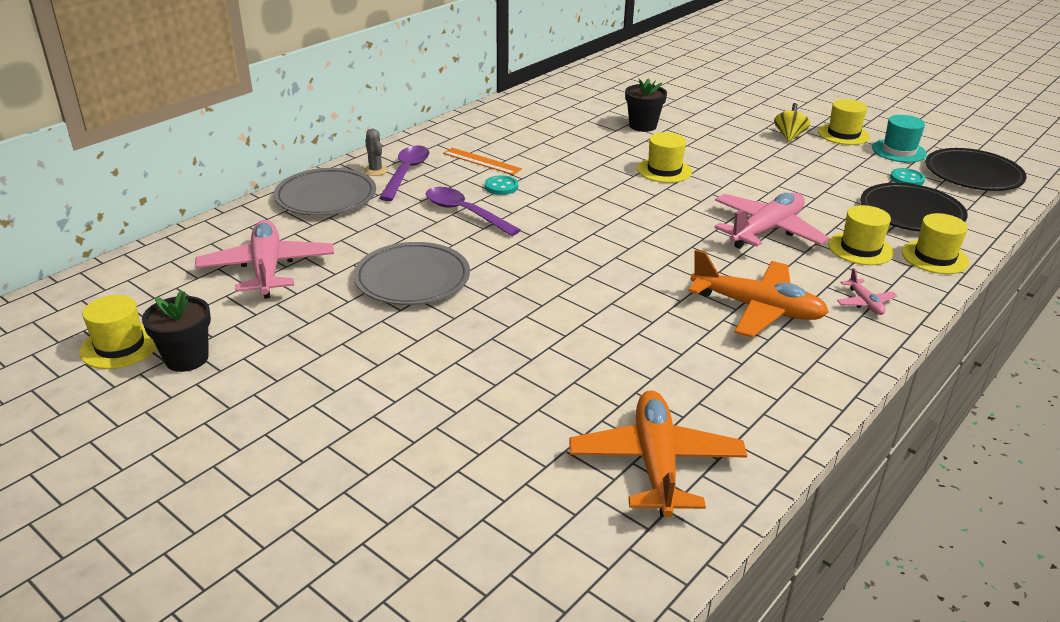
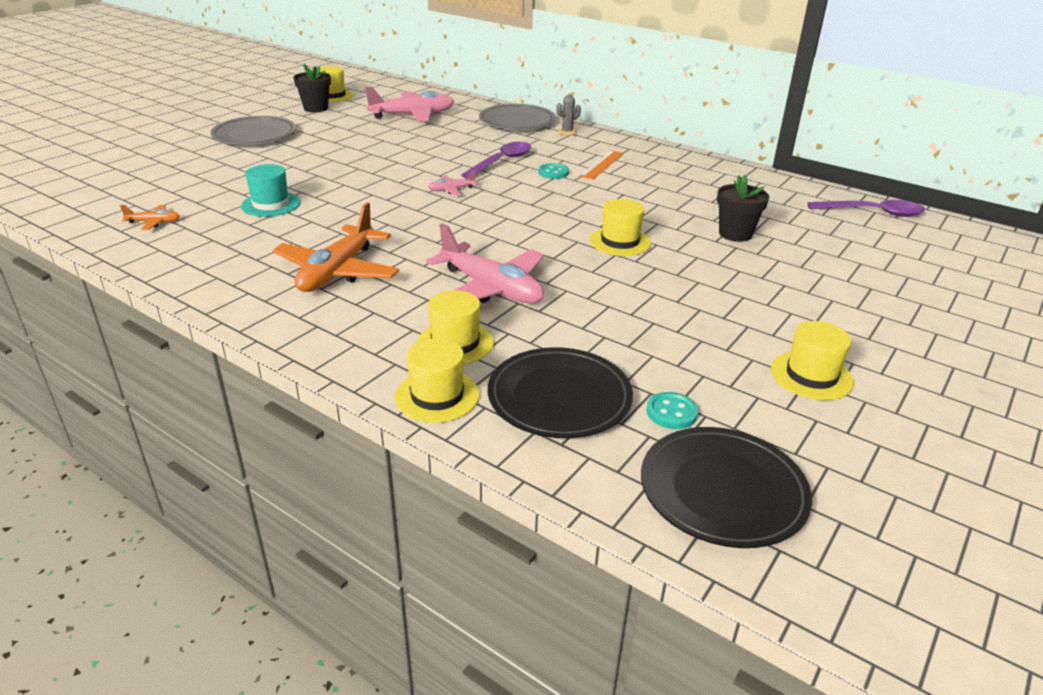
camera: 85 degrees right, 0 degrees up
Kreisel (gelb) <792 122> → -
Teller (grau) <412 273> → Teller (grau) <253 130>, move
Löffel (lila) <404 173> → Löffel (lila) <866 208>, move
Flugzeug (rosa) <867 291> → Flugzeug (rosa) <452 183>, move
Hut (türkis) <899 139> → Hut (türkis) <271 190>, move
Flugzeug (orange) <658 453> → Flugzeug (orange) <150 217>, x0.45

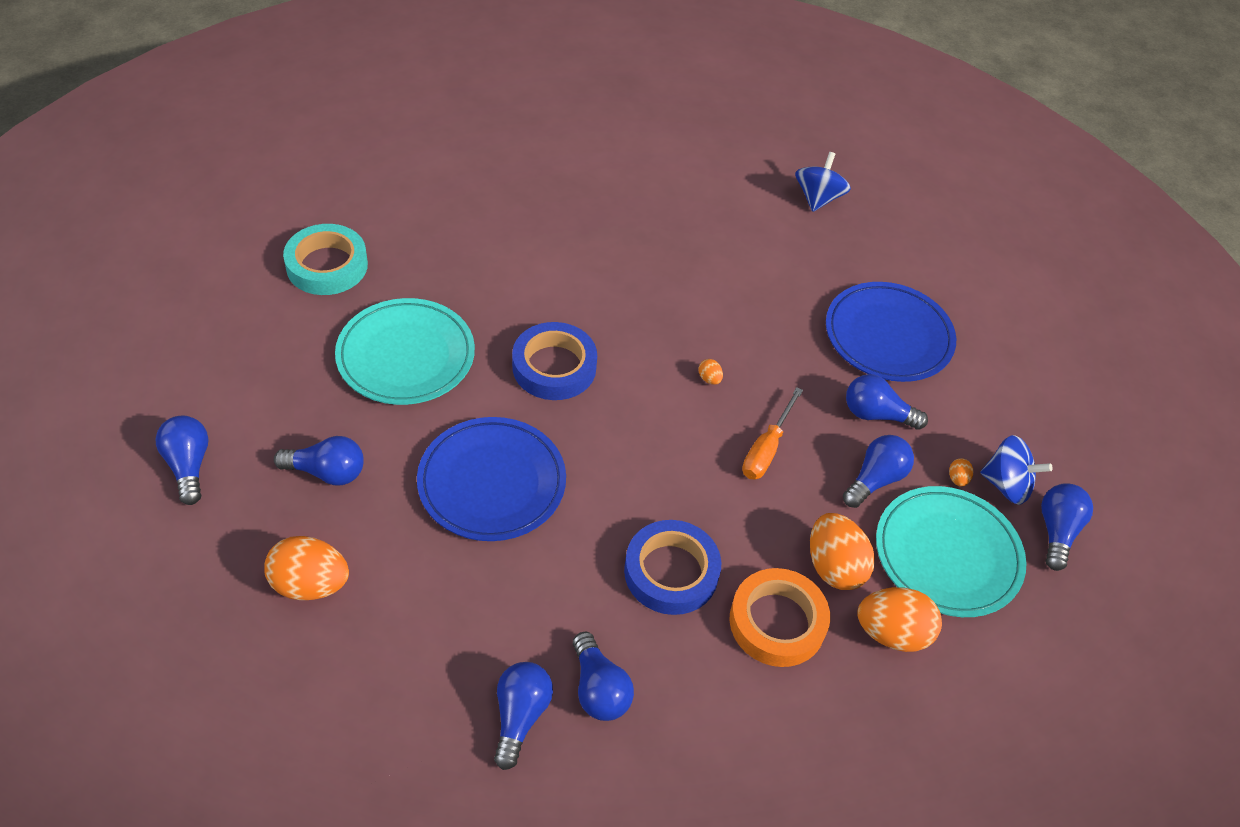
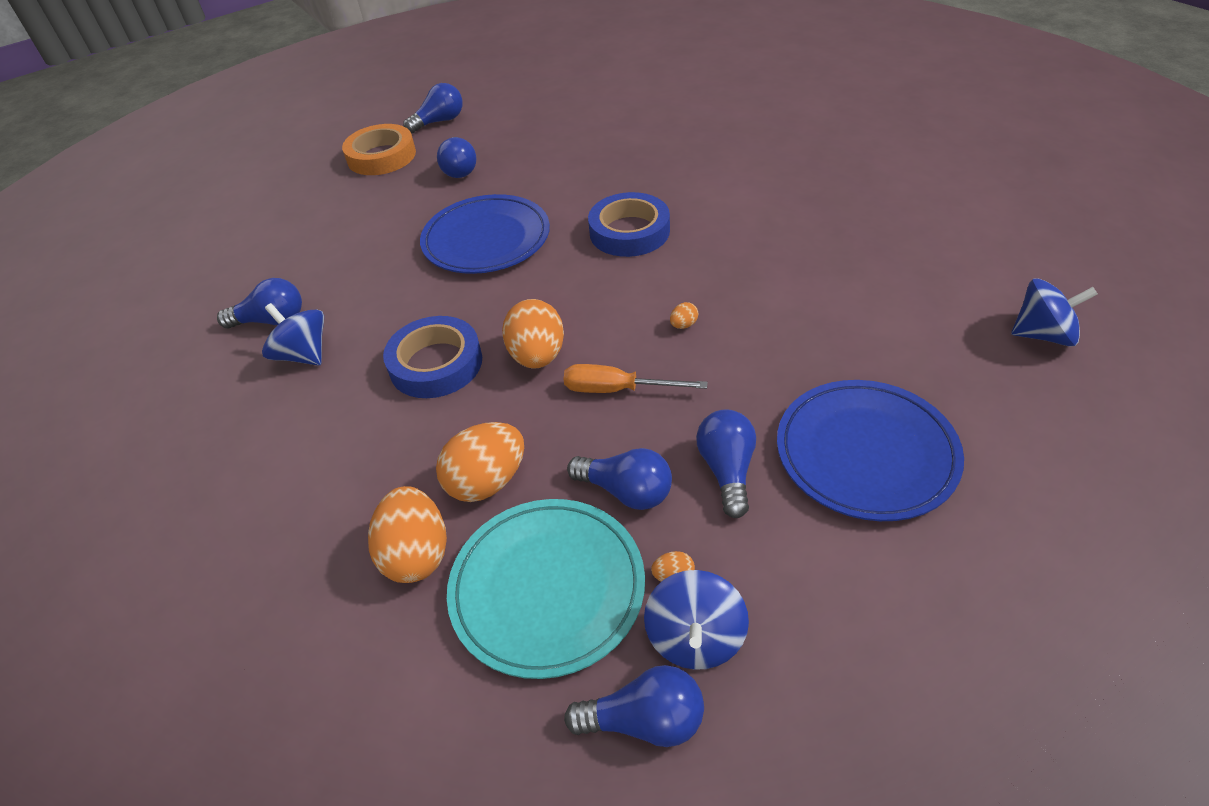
camera: 80 degrees right, 5 degrees down
Klebeband (türkis) <325 259> → -
Teller (türkis) <405 351> → -
Ei (orange) <306 568> → Ei (orange) <533 334>, move
Klebeband (orange) <780 617> → Klebeband (orange) <379 149>, move
Glühbirne (blau) <603 676> → Kreisel (blau) <293 334>

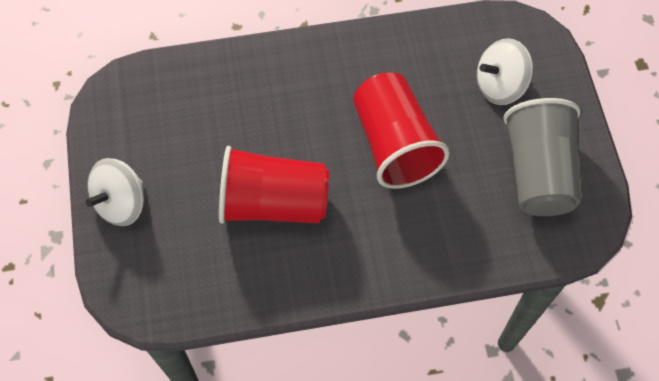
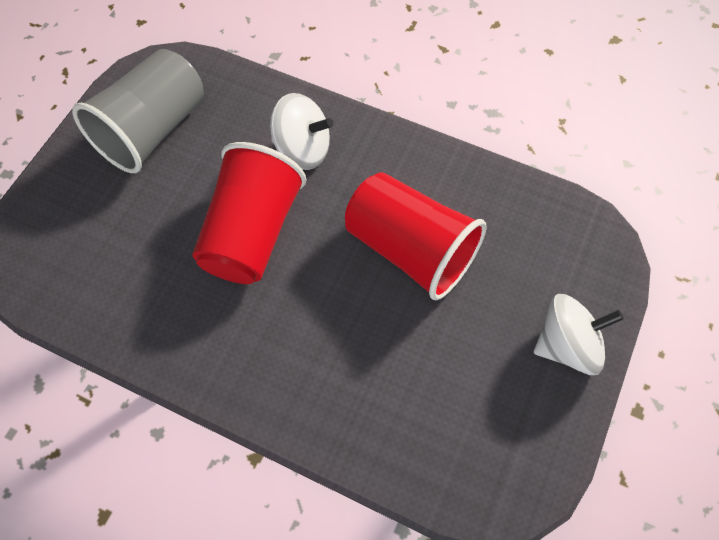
camera: 145 degrees left, 0 degrees up
Kreisel (weiß) <505 71> → Kreisel (weiß) <301 131>, move

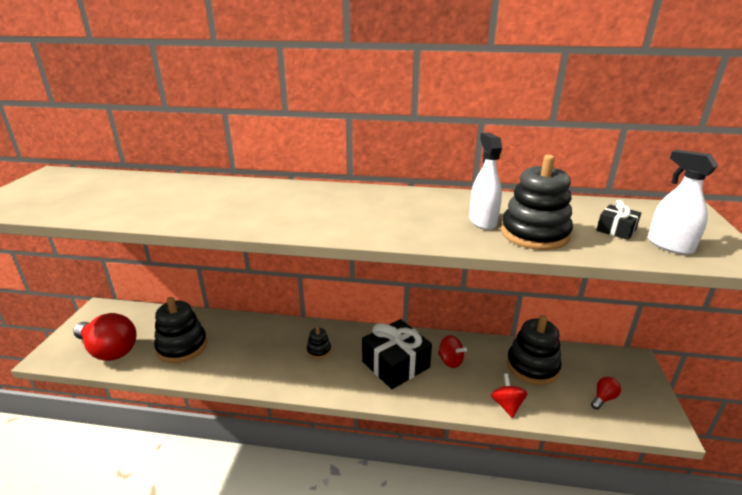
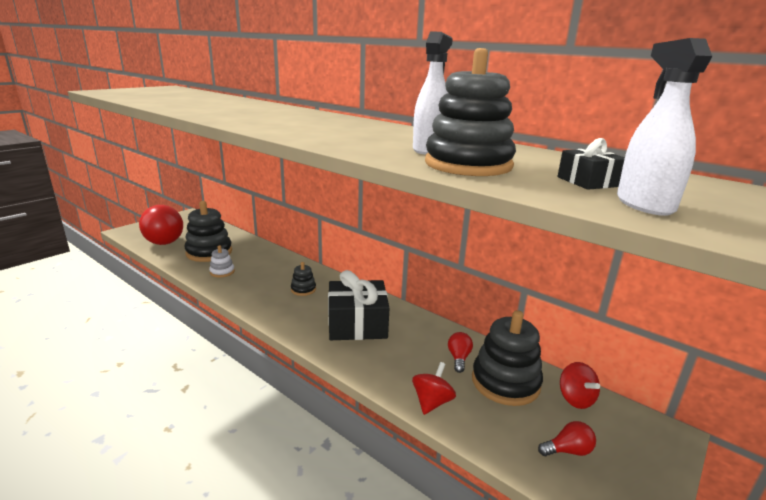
camera: 30 degrees right, 5 degrees down
- → Stapelspielzeug (weiß) <222 261>
- → Glühbirne (rot) <460 352>
Kreisel (rot) <452 351> → Kreisel (rot) <580 385>, move

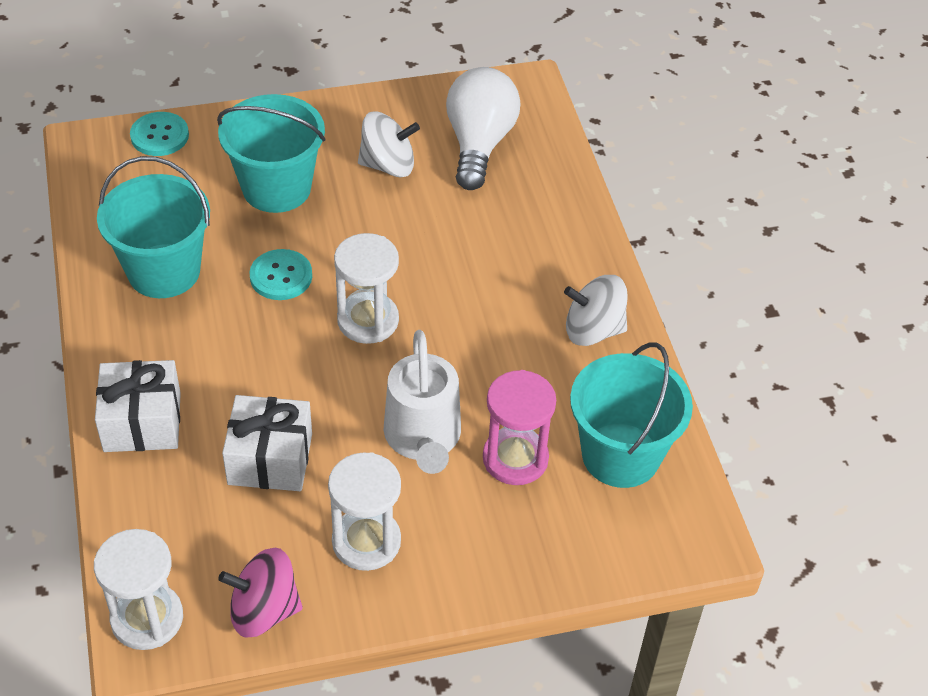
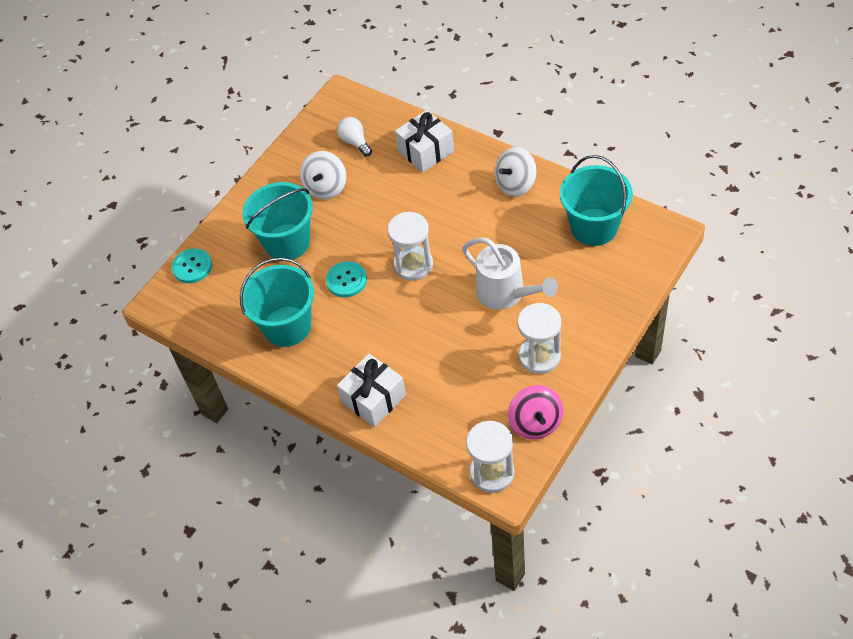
camera: 35 degrees left, 5 degrees up
Sanduhr (rosa) <519 427> → -
Geschenk (weiß) <267 443> → Geschenk (weiß) <424 141>, move
Kreisel (rosa) <260 593> → Kreisel (rosa) <536 412>, 60 degrees counterclockwise
Kreisel (weiß) <389 144> → Kreisel (weiß) <323 175>, 150 degrees clockwise
Glühbirne (weiß) <483 128> → Glühbirne (weiß) <354 137>, x0.54

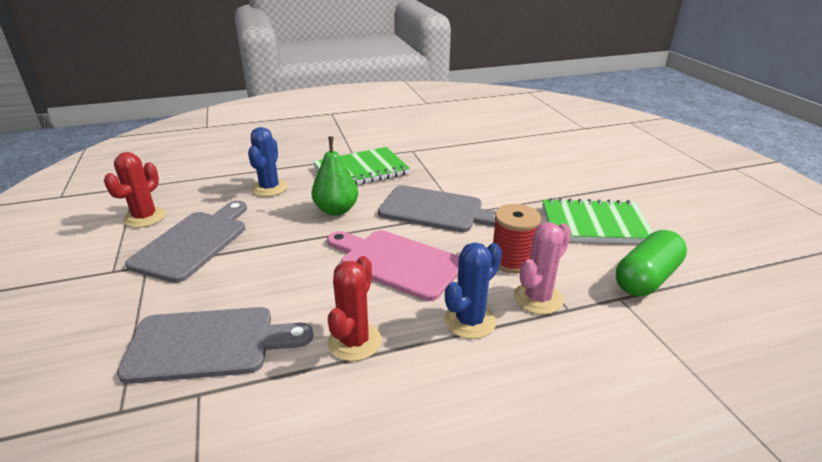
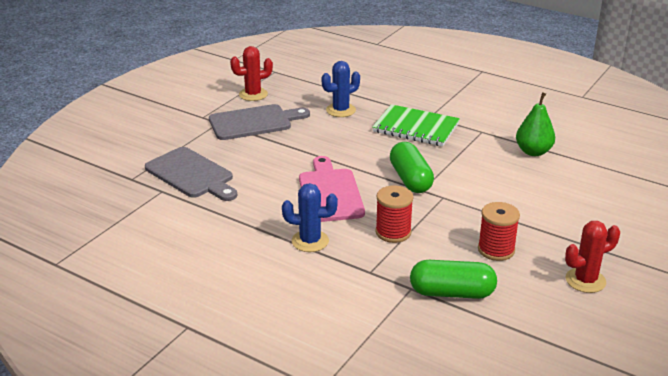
camera: 50 degrees right, 0 degrees up
Kaktus (rosa) <542 268> → -
Birne (grün) <335 176> → Birne (grün) <535 124>, move
Kaktus (rot) <354 308> → Kaktus (rot) <592 257>, move
Schneidebrett (grau) <437 208> → Kapsel (grün) <412 167>
Notizbuch (grün) <597 220> → Garnrolle (rot) <499 231>

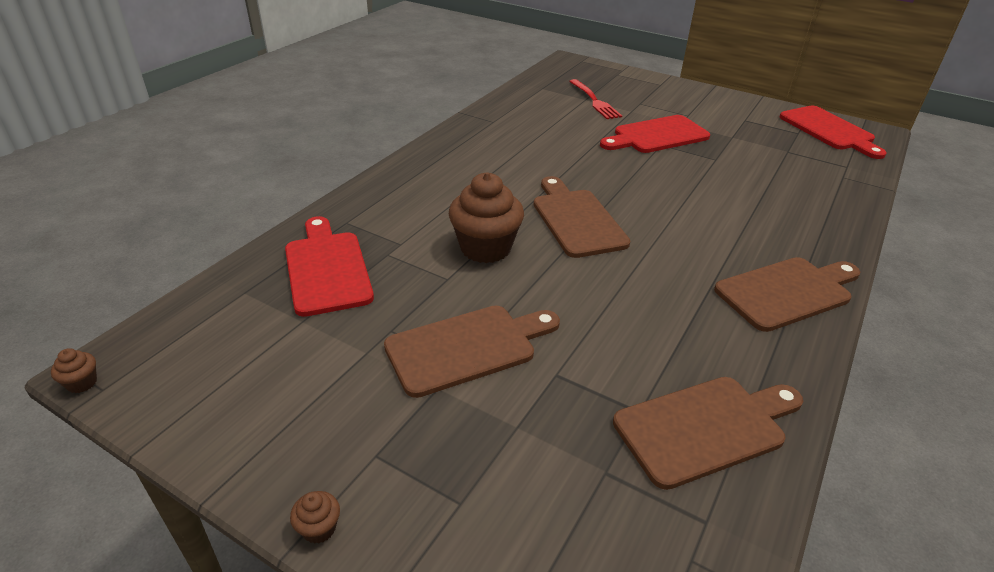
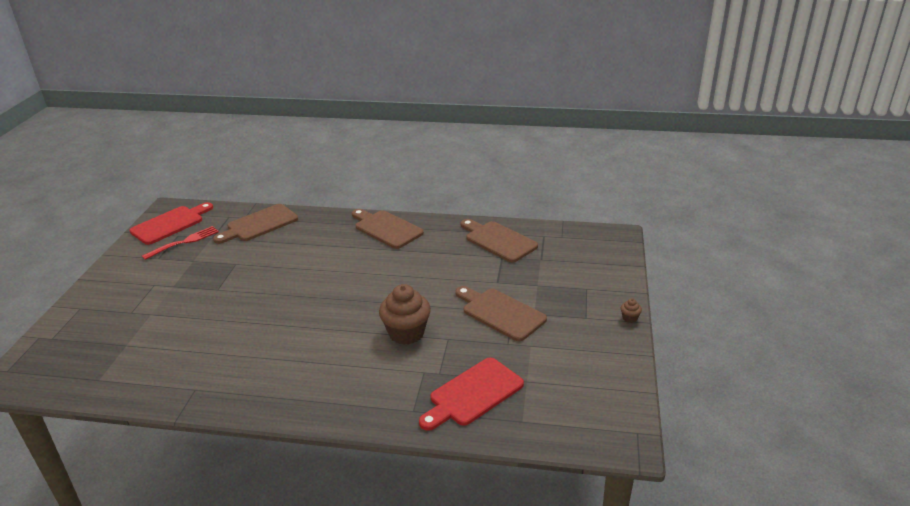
camera: 110 degrees left, 5 degrees down
Muffin (braun) <74 370> → -
Schneidebrett (rot) <655 134> → -
Schneidebrett (braun) <582 217> → Schneidebrett (braun) <255 224>, move
Gabel (rot) <595 99> → Gabel (rot) <180 243>, move

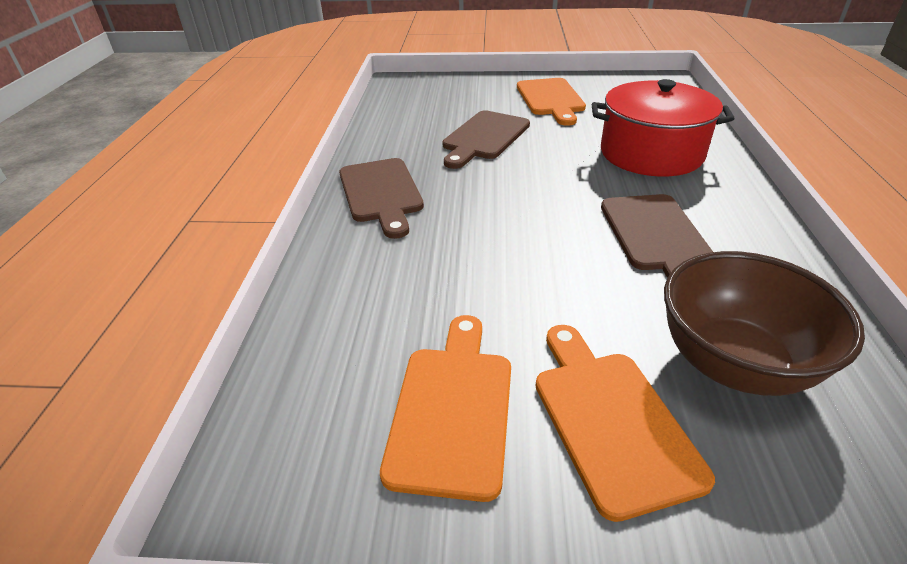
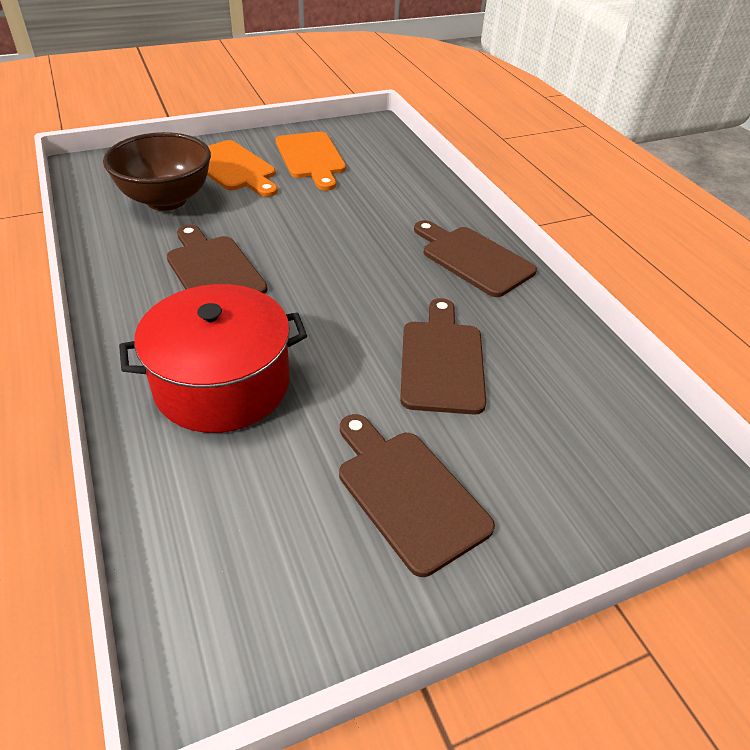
camera: 150 degrees right, 5 degrees up
Schneidebrett (orange) <551 102> → Schneidebrett (braun) <417 495>

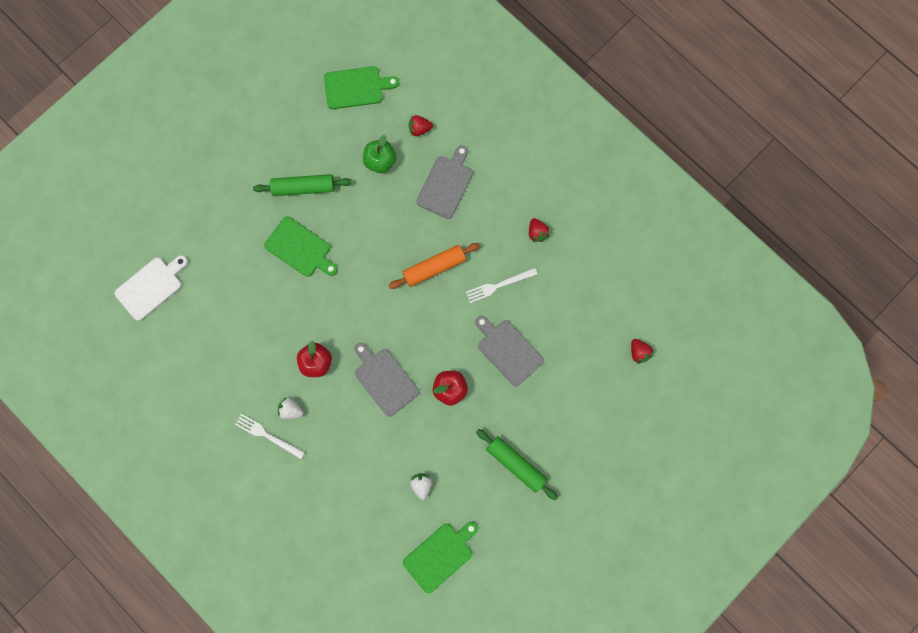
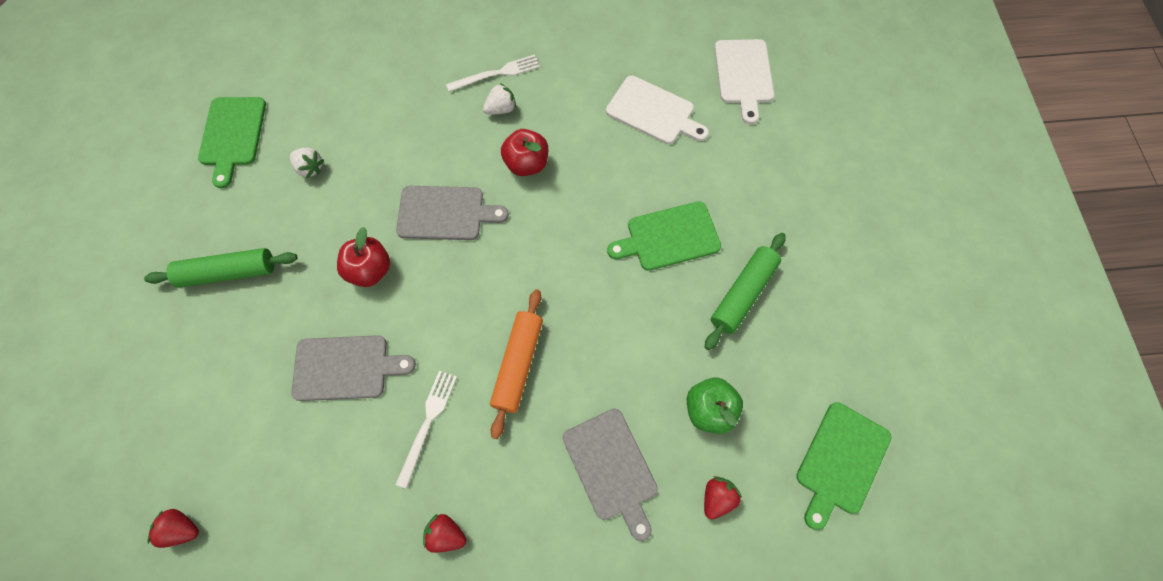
camera: 130 degrees right, 10 degrees down
- → Schneidebrett (weiß) <657 110>

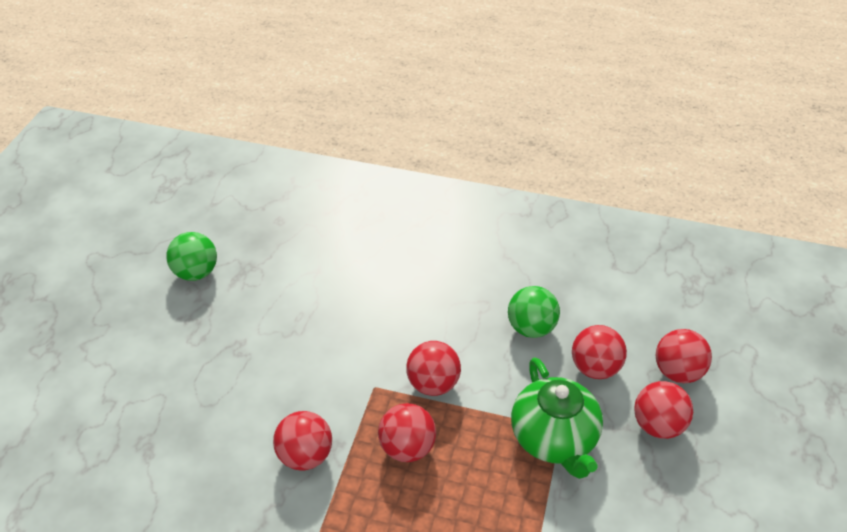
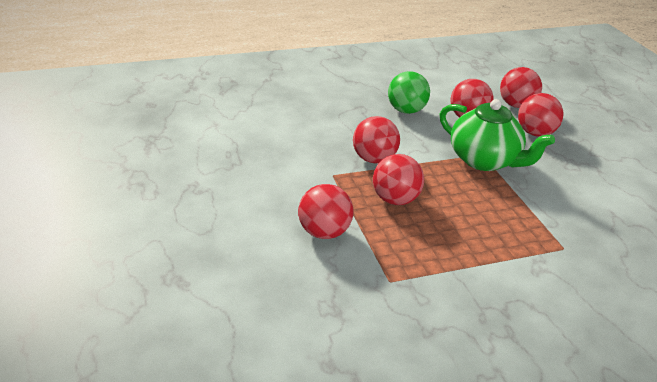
camera: 35 degrees left, 10 degrees down
Ball (grün) <191 256> → -

